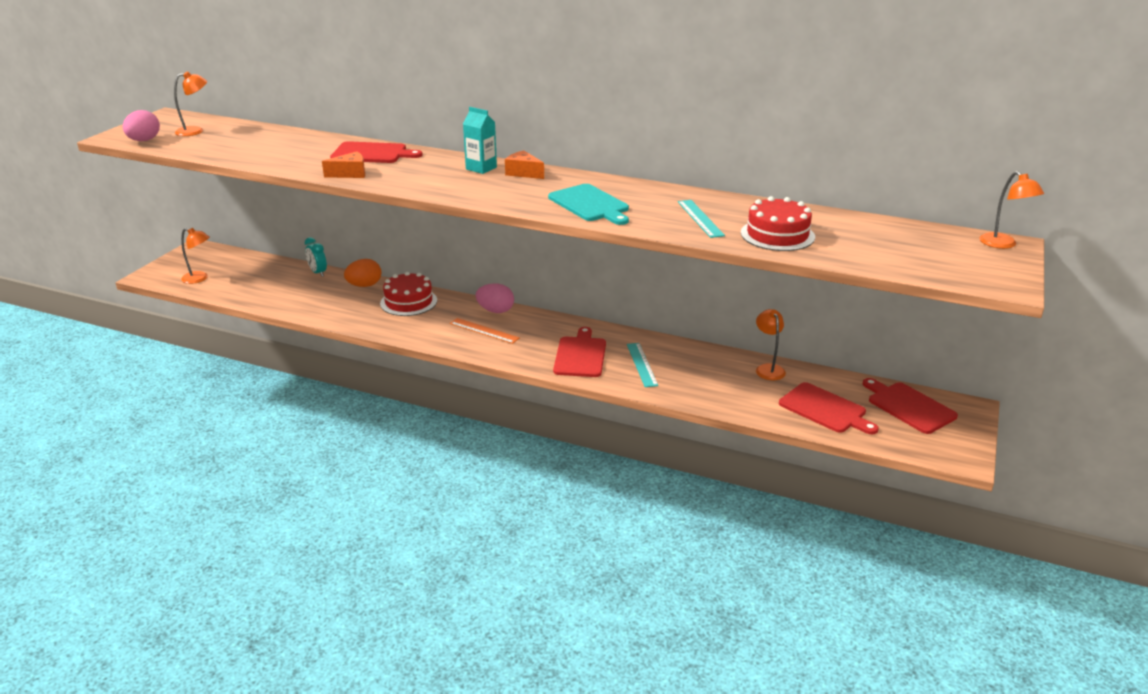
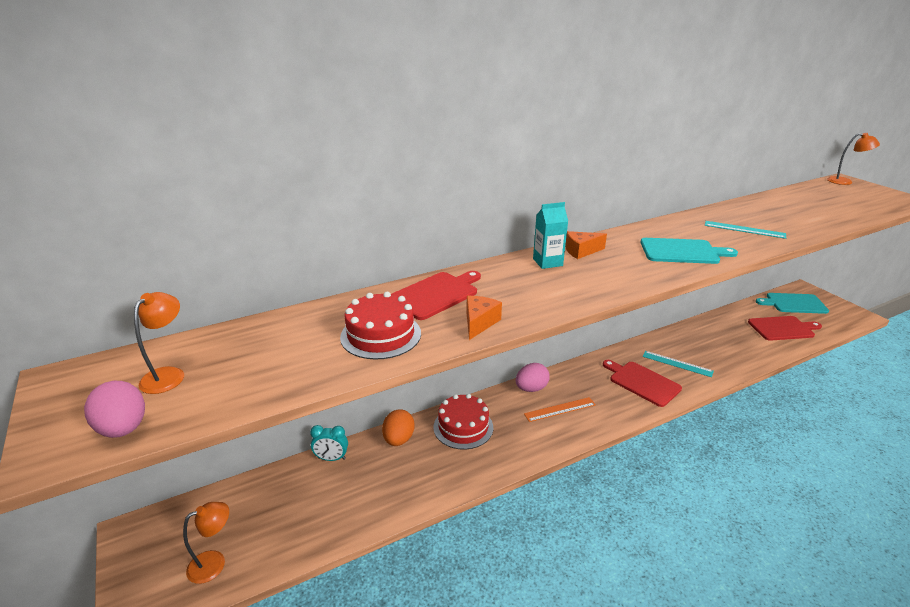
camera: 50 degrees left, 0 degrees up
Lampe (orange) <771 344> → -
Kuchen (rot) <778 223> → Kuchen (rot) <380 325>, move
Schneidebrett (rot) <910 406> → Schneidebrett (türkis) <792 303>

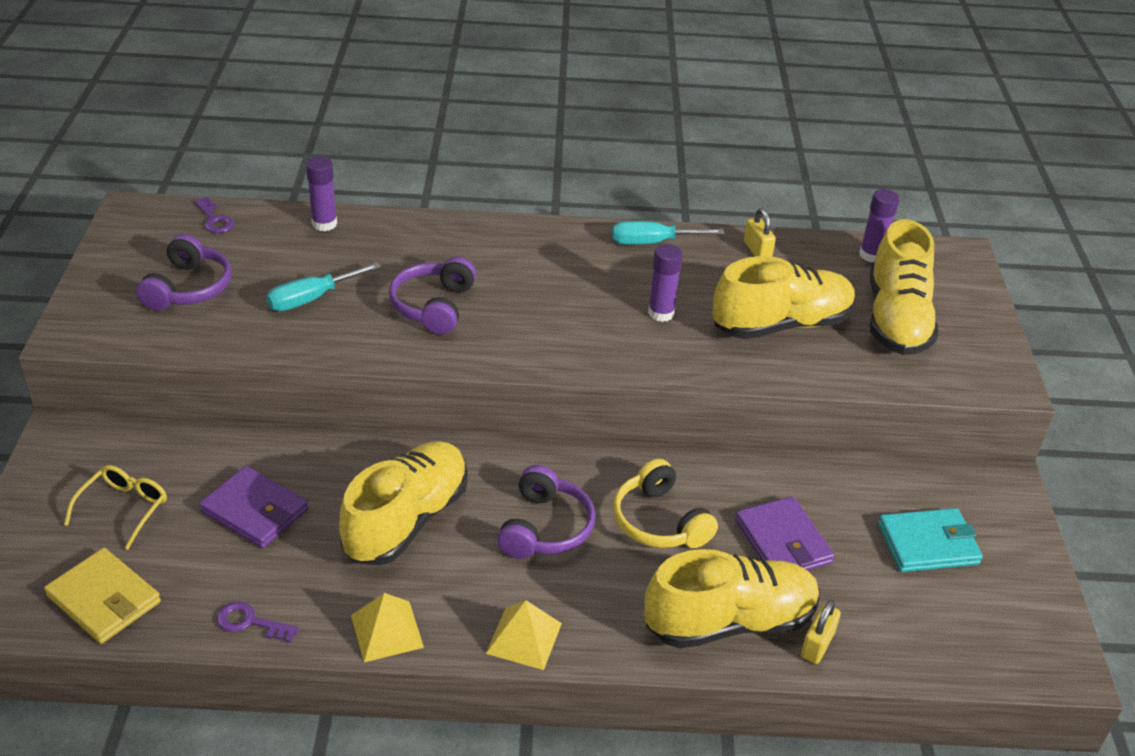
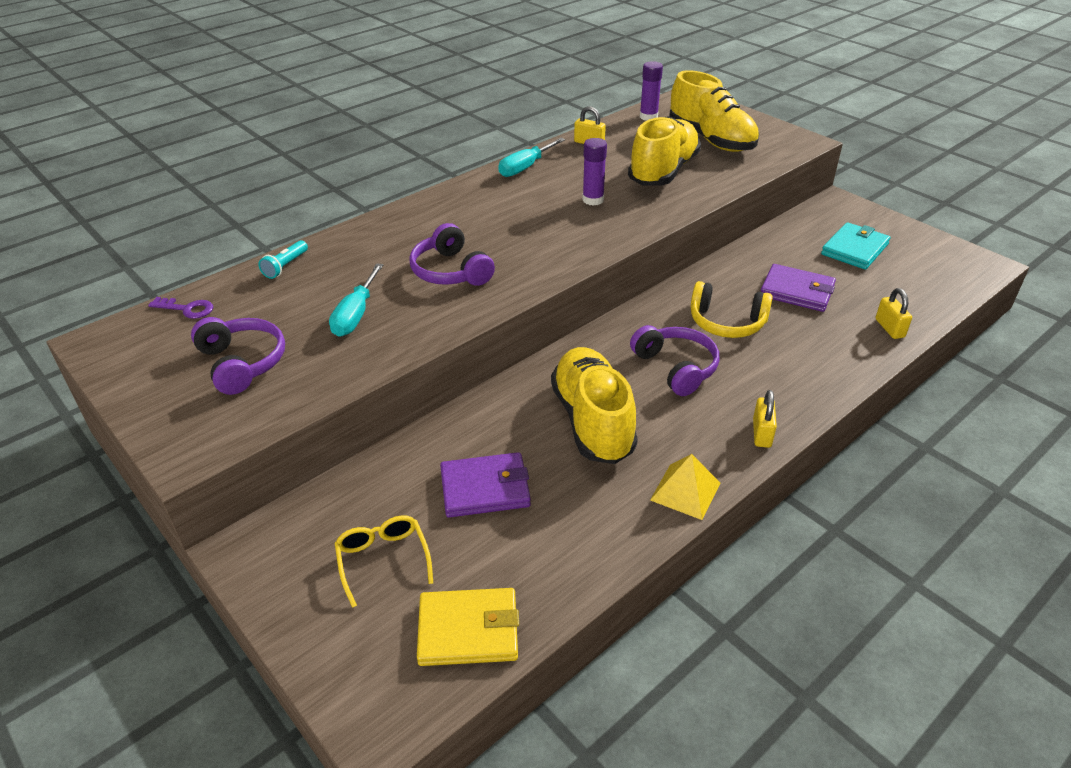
camera: 40 degrees left, 0 degrees up
Schlüssel (lila) <258 622> → -
Schuh (gelb) <732 599> → -
Klebestift (lila) <321 194> → Taschenlampe (türkis) <283 259>
Pyramide (gelb) <524 635> → Vorhängeschloss (gelb) <765 419>

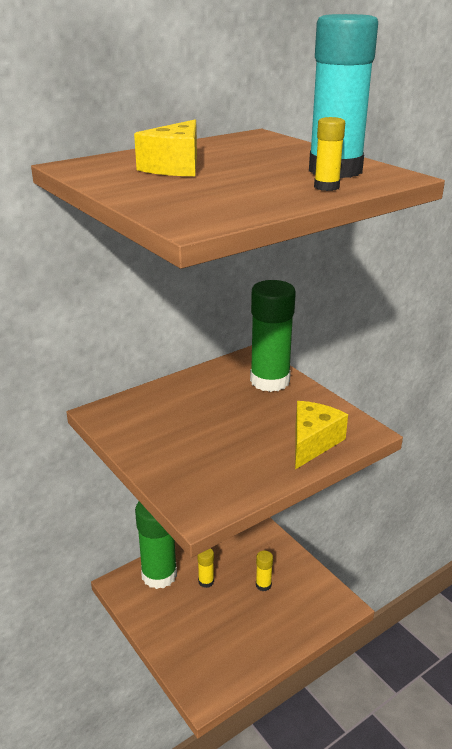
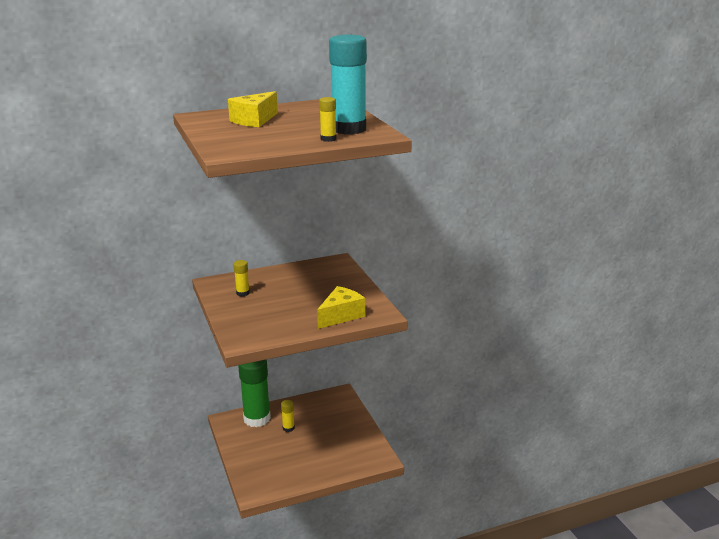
camera: 15 degrees right, 5 degrees down
Klebestift (grün) <273 336> → -
Klebestift (gelb) <264 570> → Klebestift (gelb) <241 278>, move

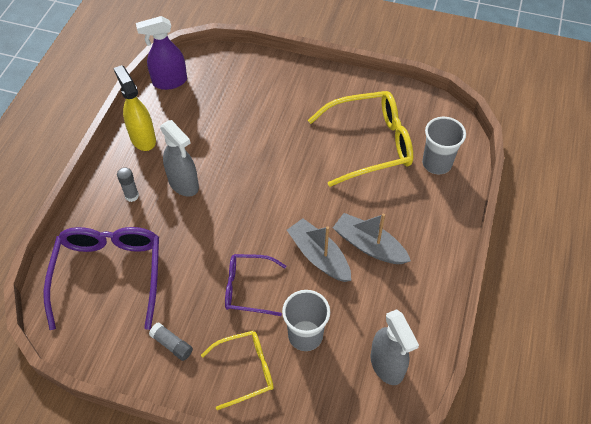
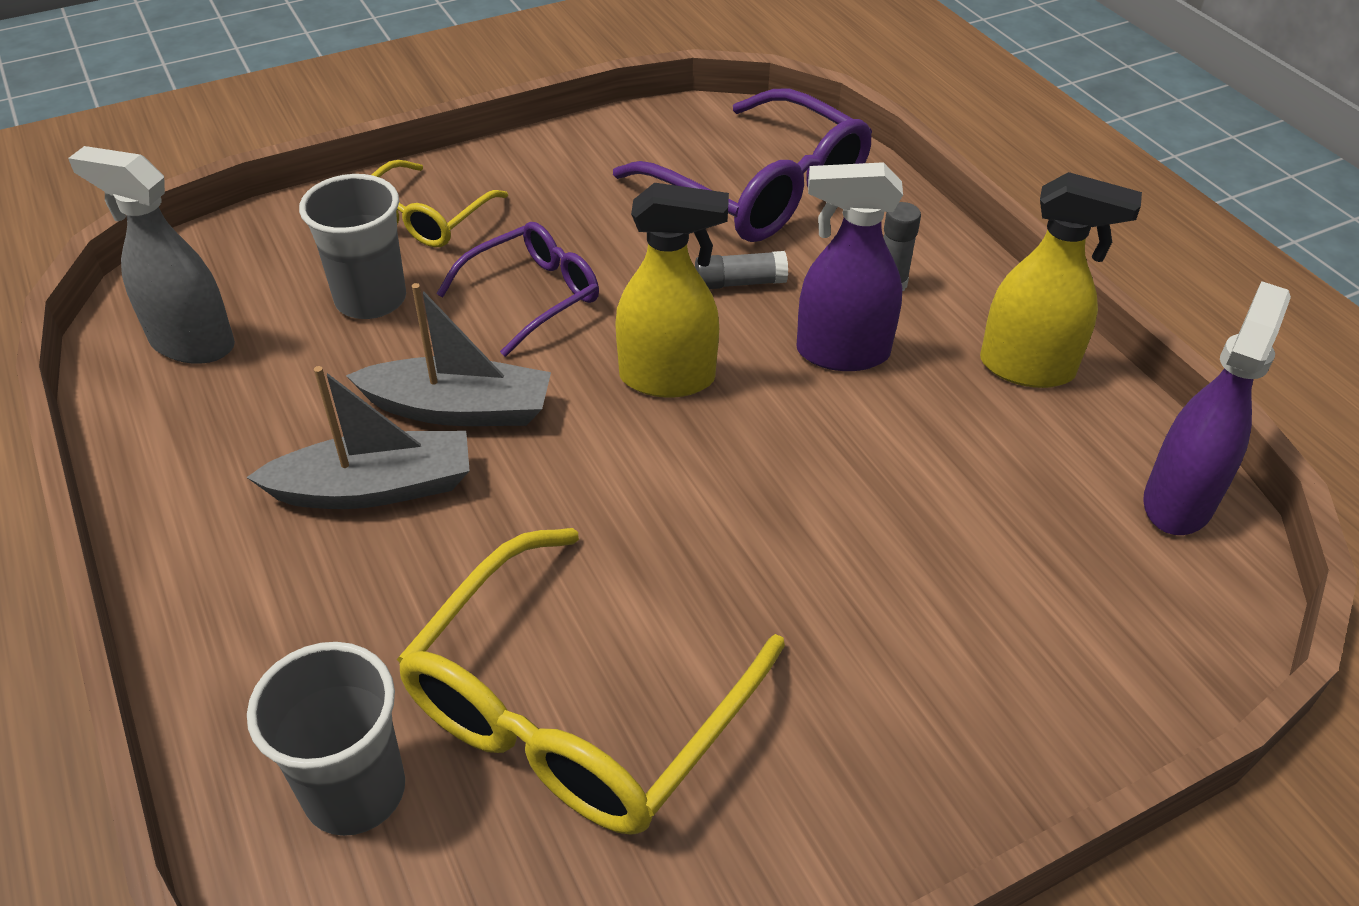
camera: 135 degrees right, 10 degrees down
- → Sprühflasche (gelb) <672 290>
Klebestift (grau) <171 341> → Klebestift (grau) <741 270>, move
Sprühflasche (grau) <179 158> → Sprühflasche (lila) <849 266>

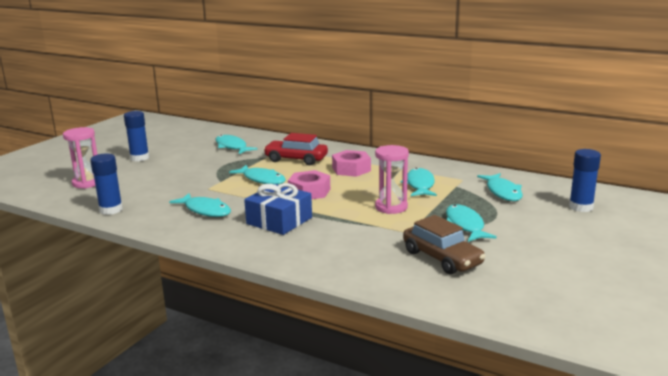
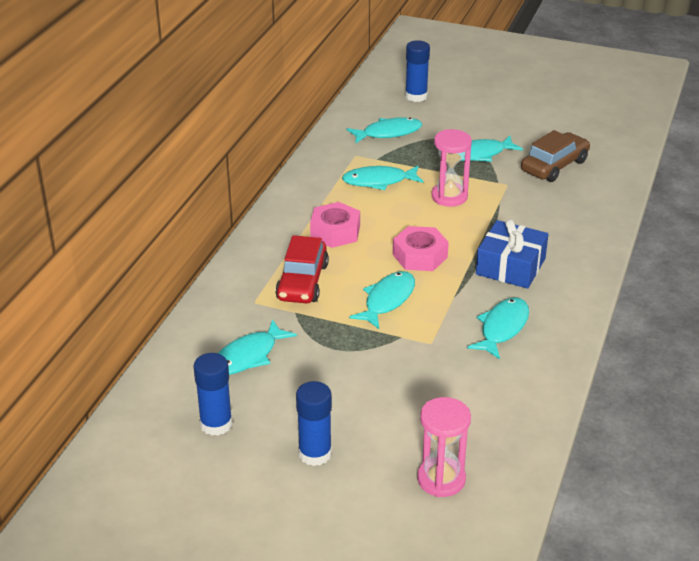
camera: 100 degrees left, 15 degrees up
Klebestift (blau) <106 184> → Klebestift (blau) <212 394>, move

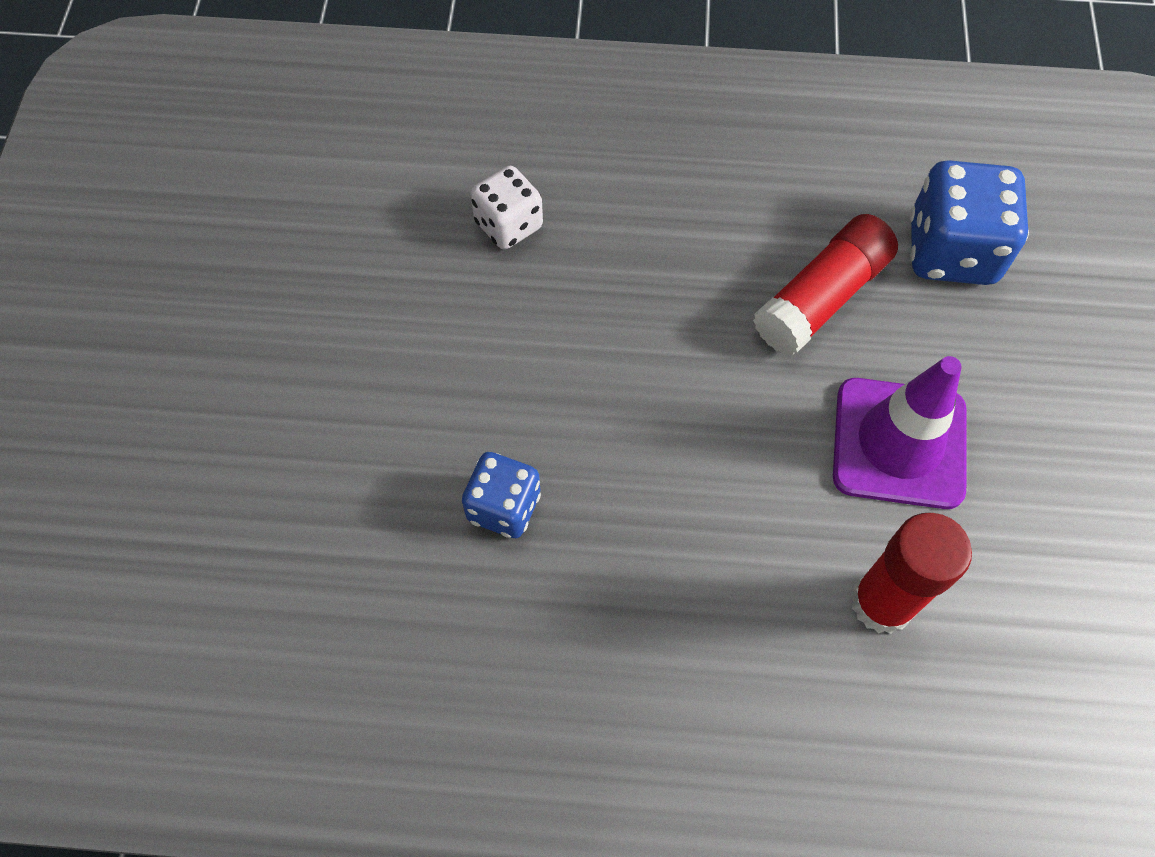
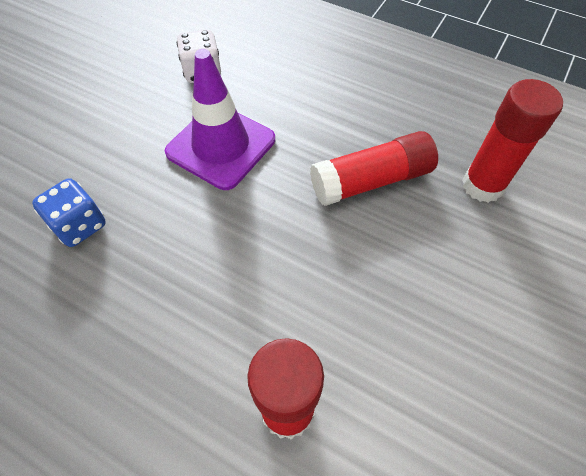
camera: 25 degrees right, 5 degrees down
Leitkegel (lila) <900 432> → Leitkegel (lila) <220 119>, move
Spielwürfel (blau) <969 222> → Klebestift (rot) <512 141>

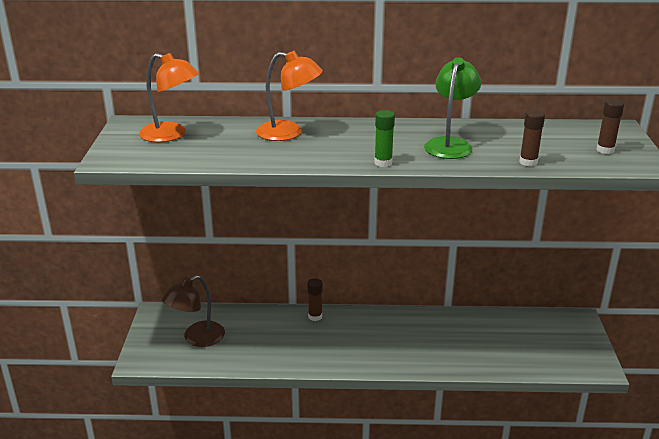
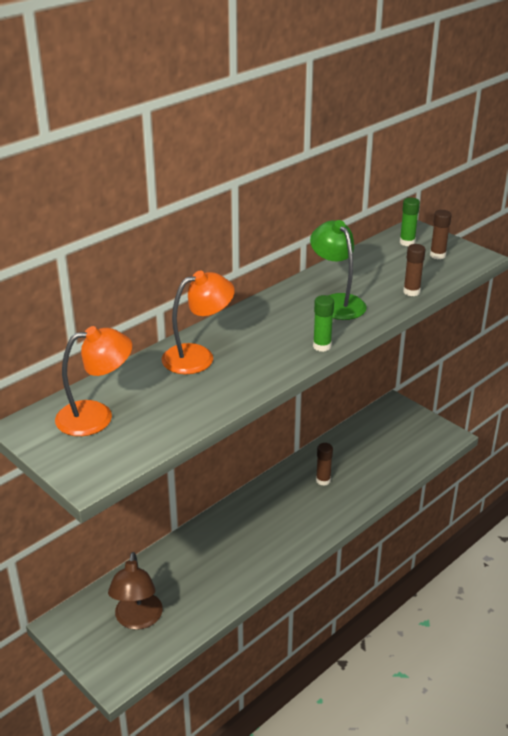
camera: 45 degrees left, 5 degrees up
- → Klebestift (grün) <410 221>
Klebestift (braun) <314 299> → Klebestift (braun) <324 464>, move

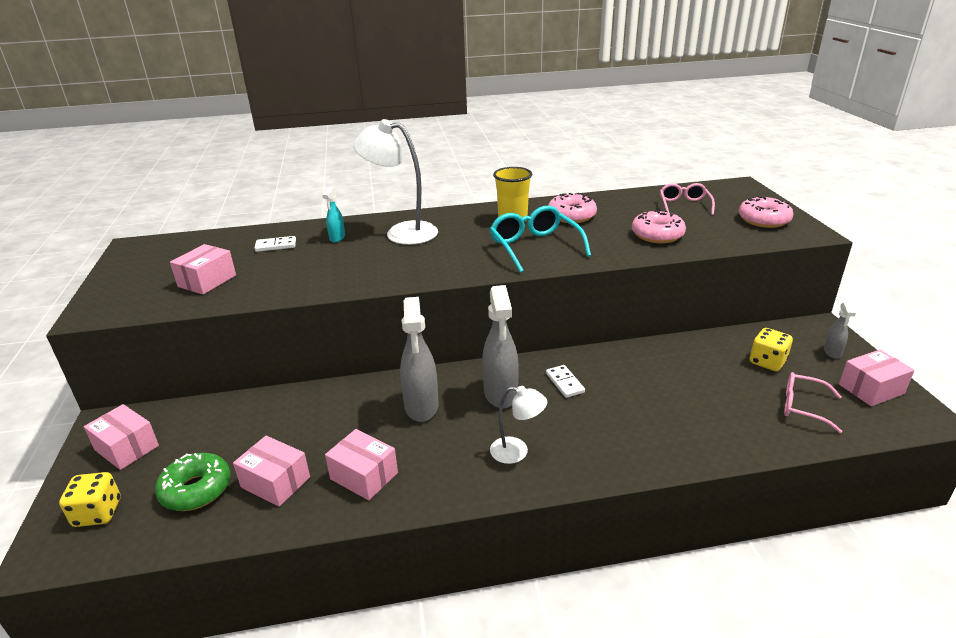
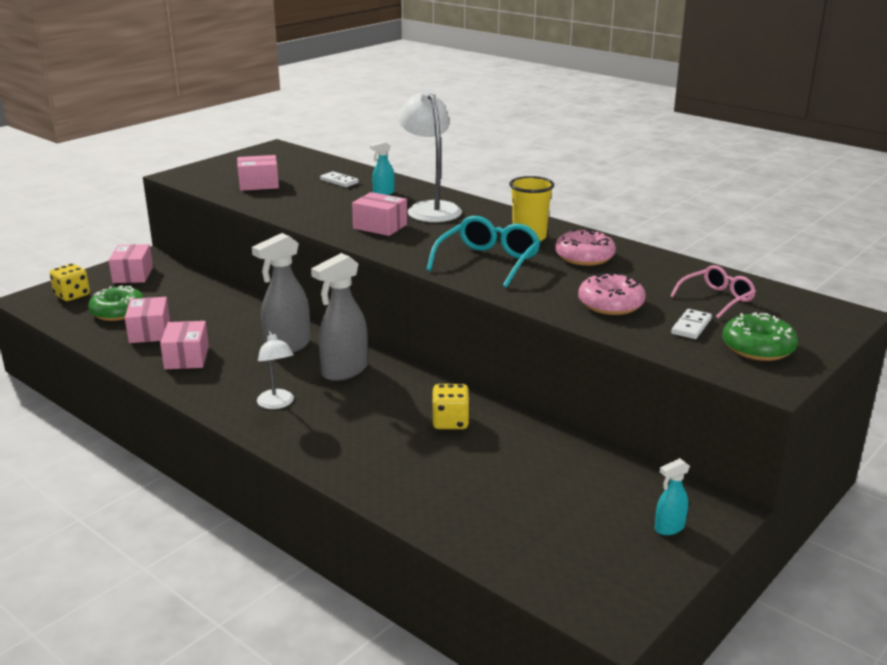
camera: 50 degrees right, 5 degrees down
Brille (rosa) <813 402> → -
Dominostein (weiß) <565 381> → Dominostein (weiß) <691 324>, move
Spielwürfel (gelb) <771 349> → Spielwürfel (gelb) <451 406>, move
Schachtel (rosa) <877 378> → Schachtel (rosa) <379 214>, move
Donut (rosa) <766 212> → Donut (grün) <760 336>
Sprühflasche (grau) <840 330> → Sprühflasche (türkis) <672 496>

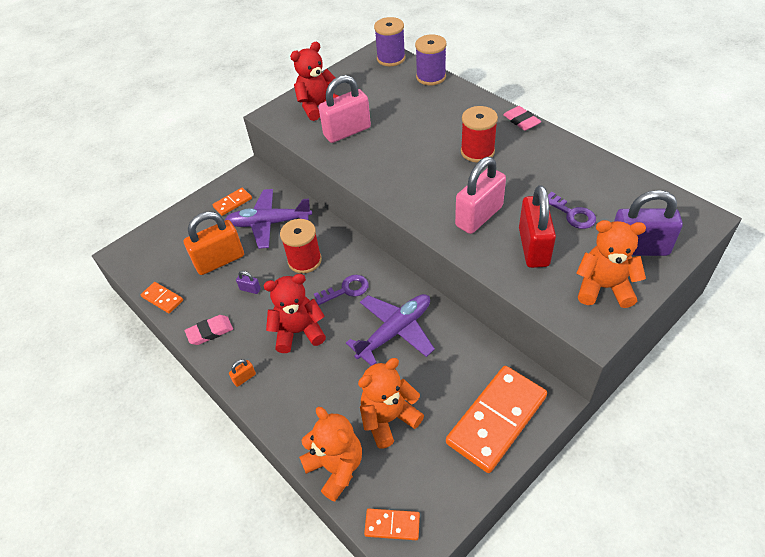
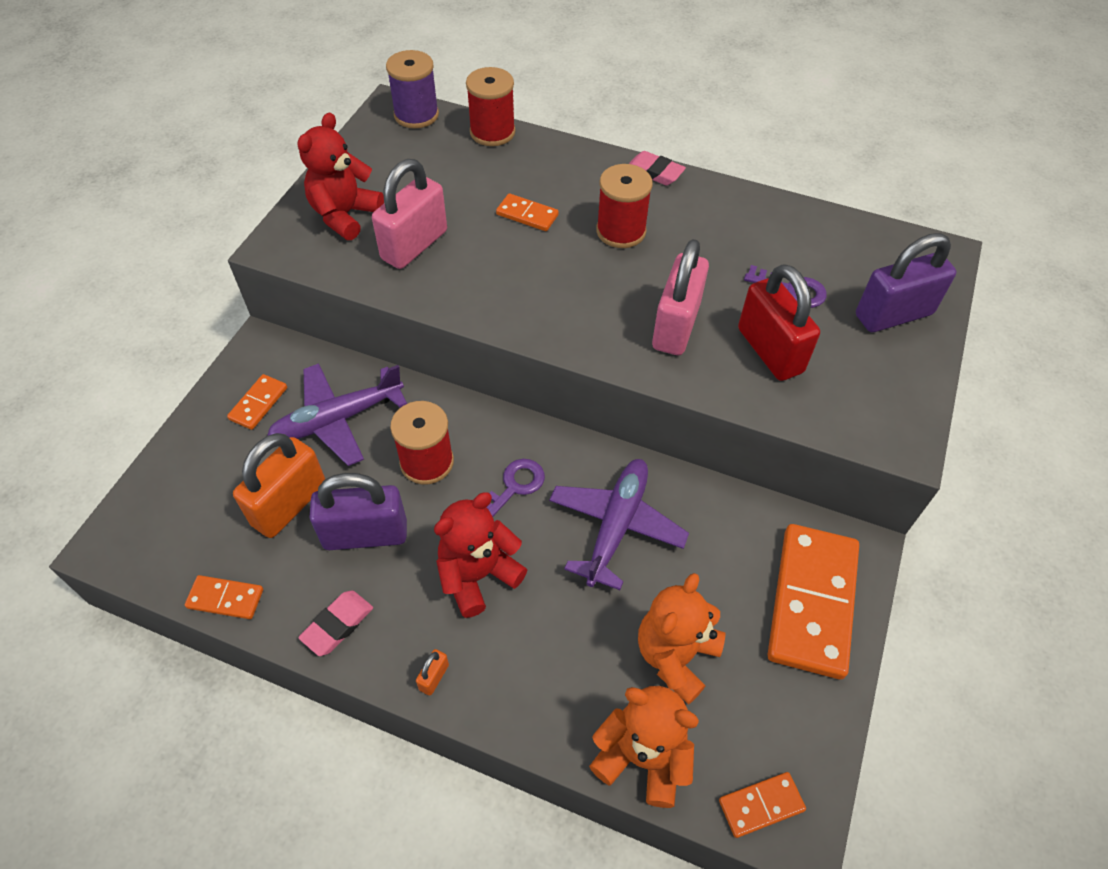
camera: 30 degrees left, 5 degrees up
Teddybär (orange) <611 264> → -
- → Dominostein (orange) <527 212>
Garnrolle (lila) <431 60> → Garnrolle (rot) <490 106>
Vorhängeschloss (lila) <248 282> → Vorhängeschloss (lila) <358 511>, x2.45

